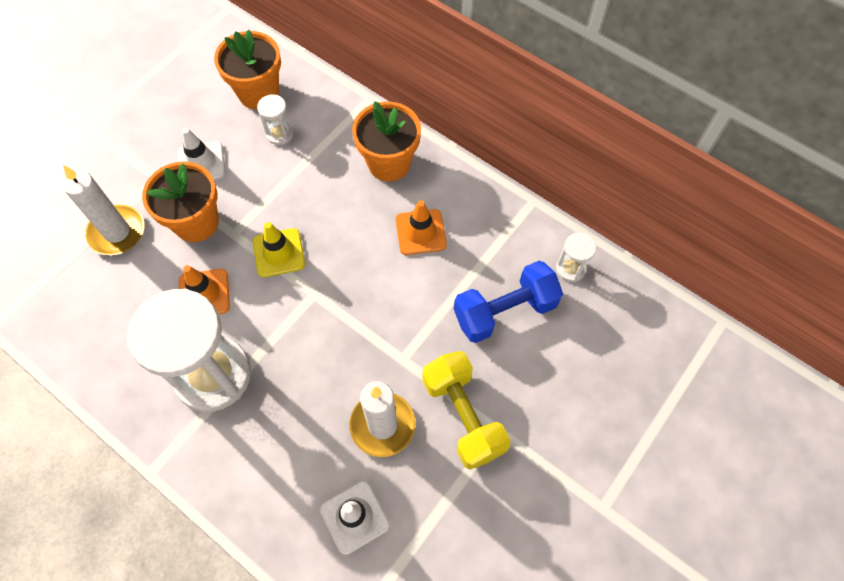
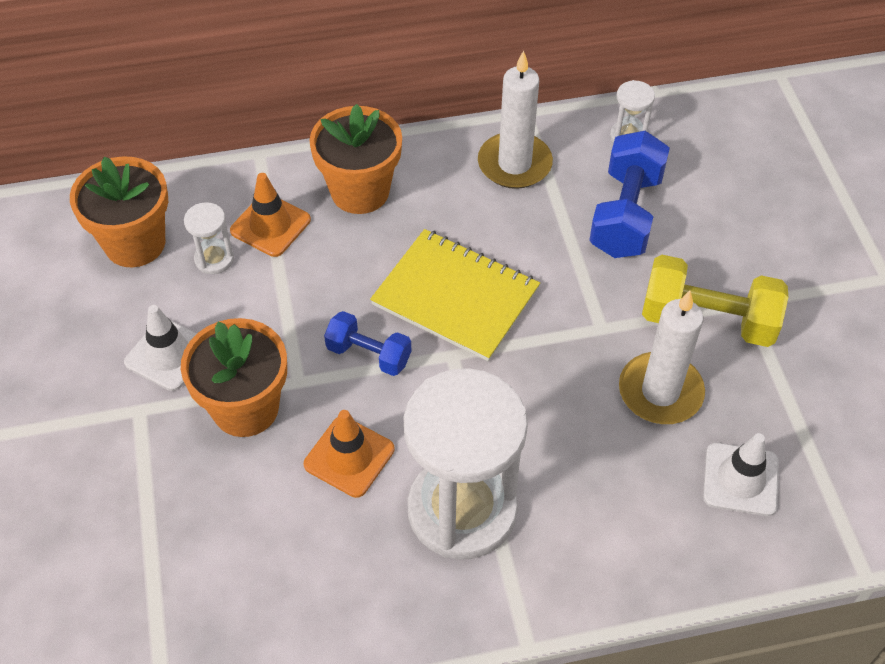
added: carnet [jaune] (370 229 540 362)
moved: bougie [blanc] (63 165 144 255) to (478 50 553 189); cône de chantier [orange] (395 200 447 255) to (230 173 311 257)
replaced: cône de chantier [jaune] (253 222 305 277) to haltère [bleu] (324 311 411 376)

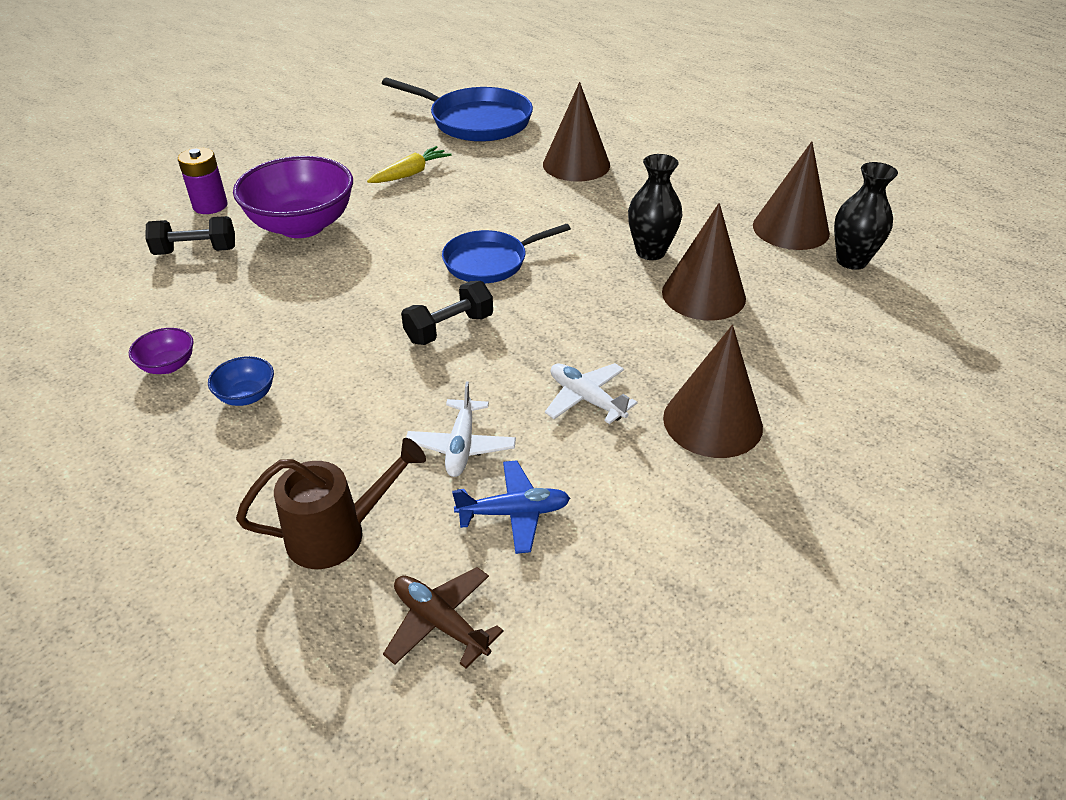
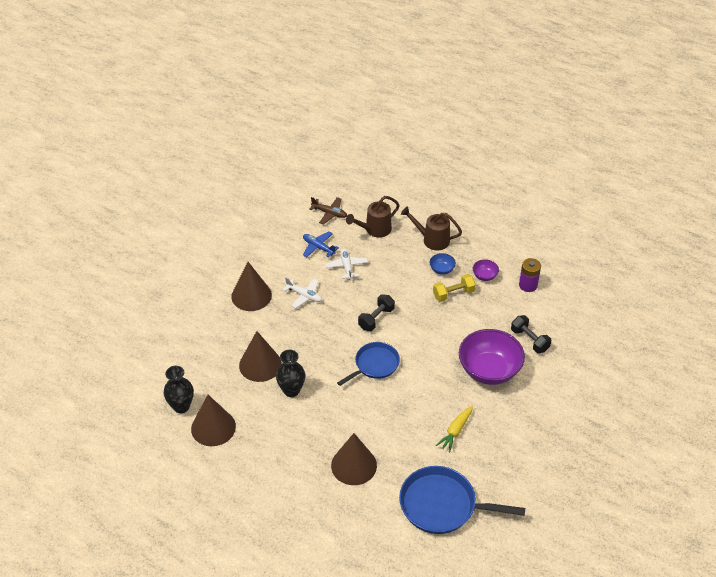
added: arrosoir [marron] (401 207 462 250); haltère [jaune] (433 274 476 302)
moved: pile [violet] (178 148 227 214) to (519 258 541 292)
turned: haltère [noir] (145 216 235 255) = (511 315 551 353) 75 degrees clockwise; avion [bleu] (452 460 570 554) = (303 231 339 257) 60 degrees clockwise

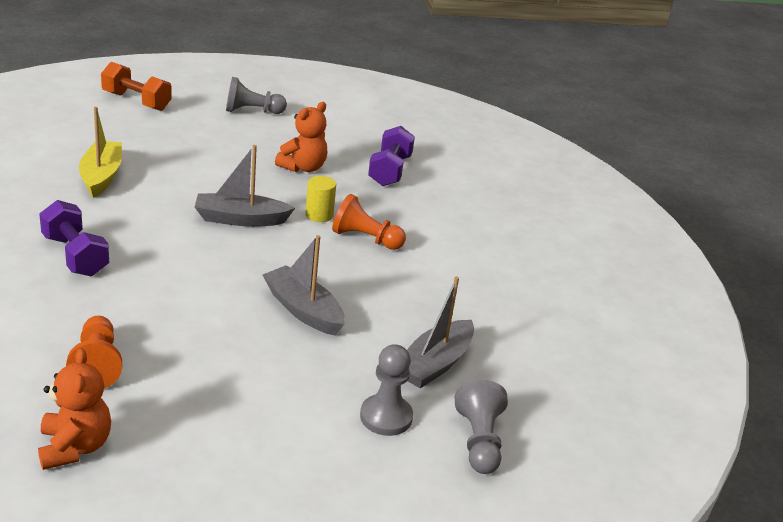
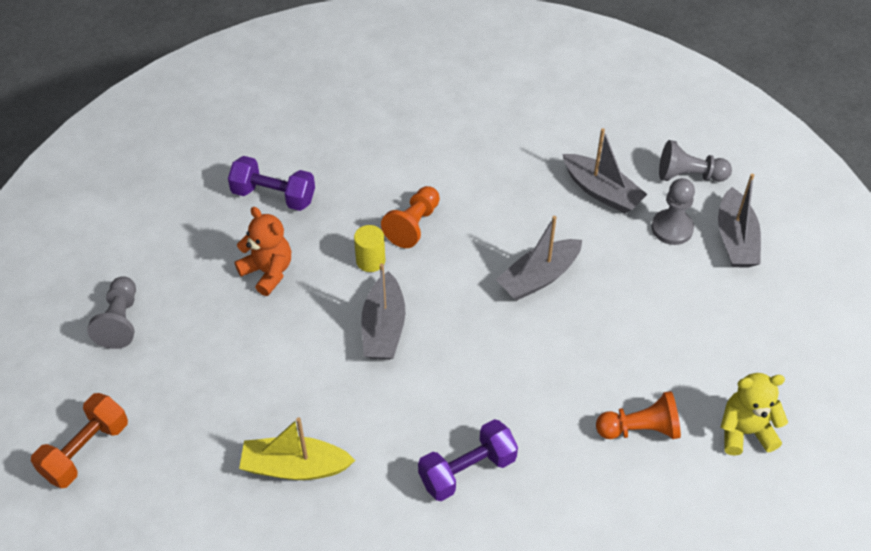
added: bateau [gris] (718 174 761 267)
recoloured: ours en peluche [orange] (38 348 111 470) to ours en peluche [jaune] (721 373 788 456)

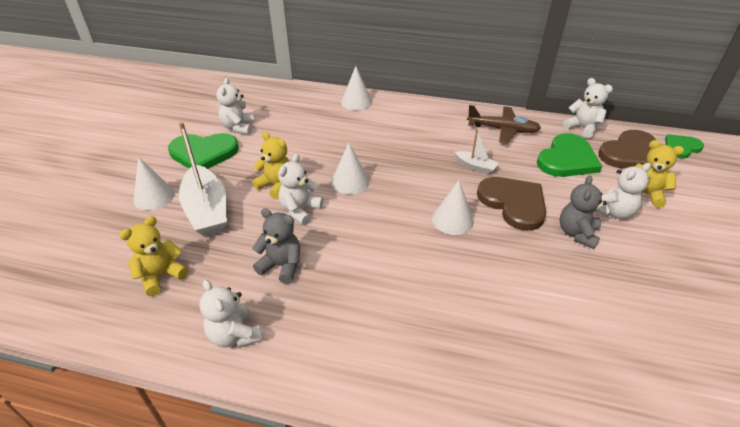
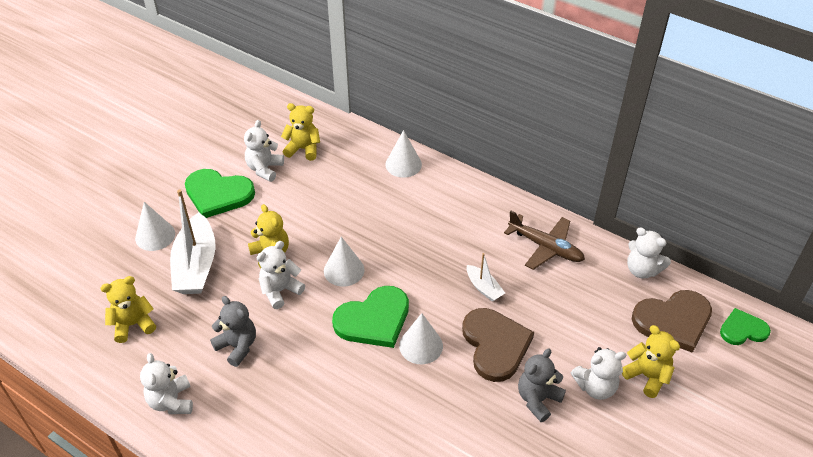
added: ours en peluche [jaune] (281 103 320 161)
moved: cœur [vert] (537 133 602 177) to (332 286 409 348)
turned: ours en peluche [blanc] (563 78 613 138) = (627 227 671 278) 150 degrees clockwise

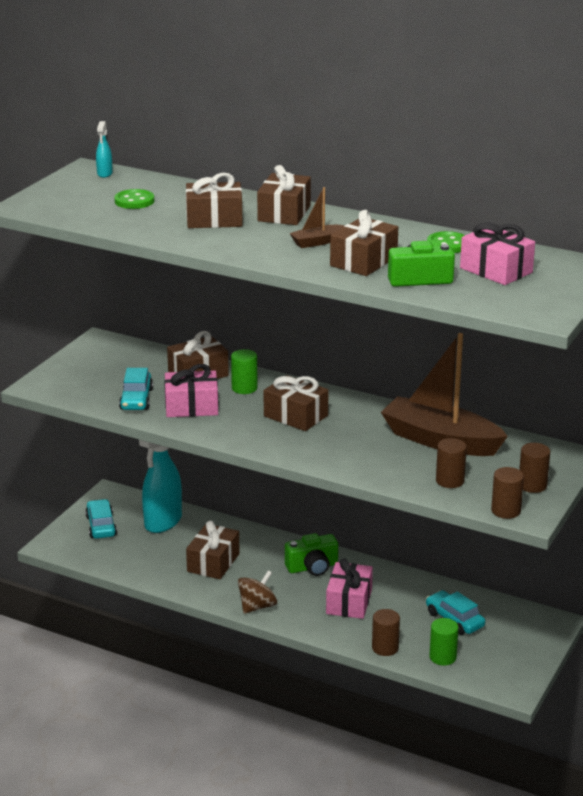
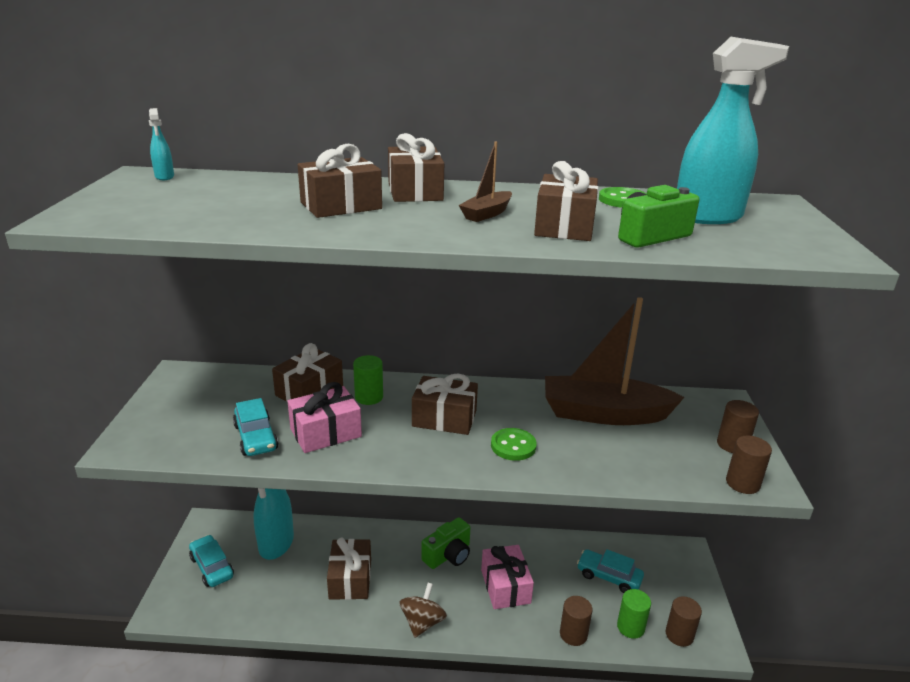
moved: bouton [vert] (114 189 154 209) to (491 428 537 461); cylindre [marron] (436 438 467 488) to (666 596 702 647)
replaced: cadeau [rose] (460 222 535 285) to vaporisateur [turquoise] (677 37 789 224)

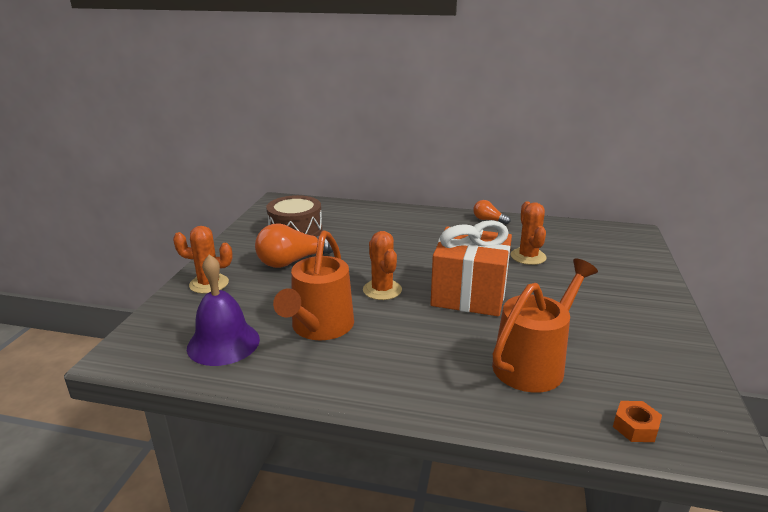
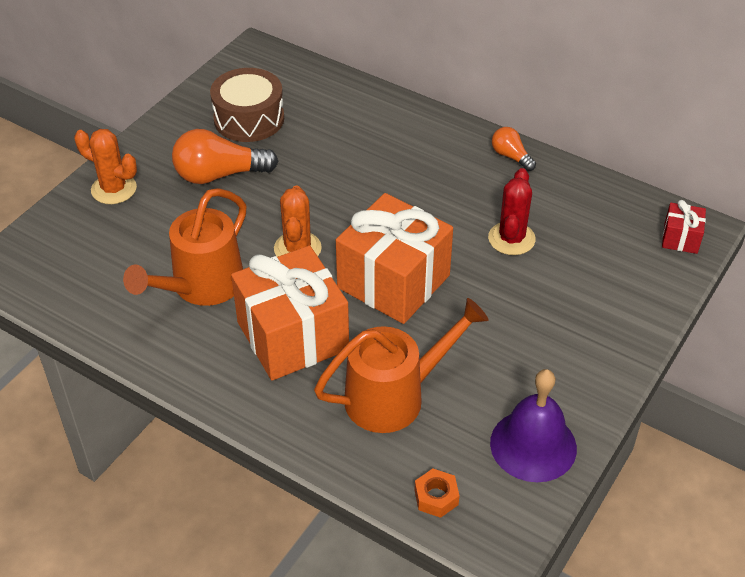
added: cadeau [rouge] (662 200 706 254); cadeau [orange] (231 245 349 381)
moved: cloche [violet] (187 254 260 366) to (490 369 577 482)
recoloured: cactus [orange] (510 201 547 265) to cactus [rouge] (488 168 536 255)

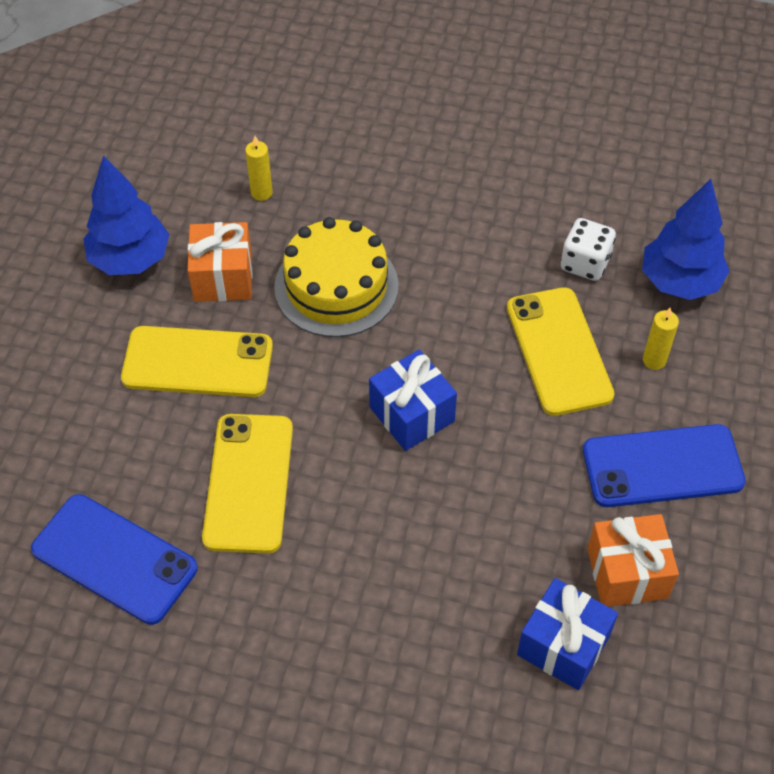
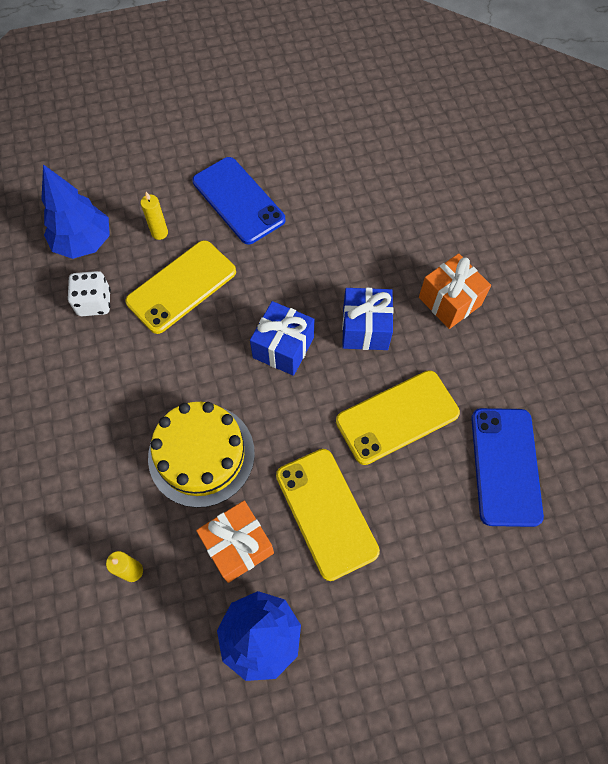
moved: cadeau [orange] (587 514 679 607) to (419 253 491 329); cadeau [bleu] (517 578 618 690) to (342 288 394 350)

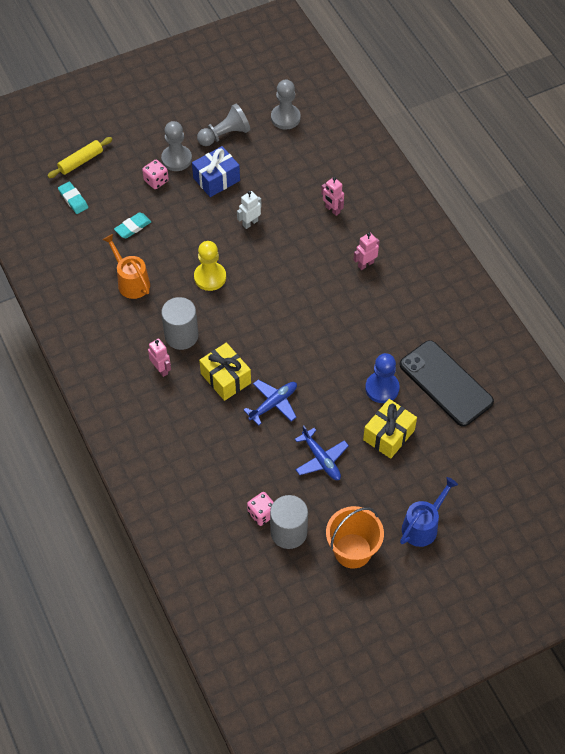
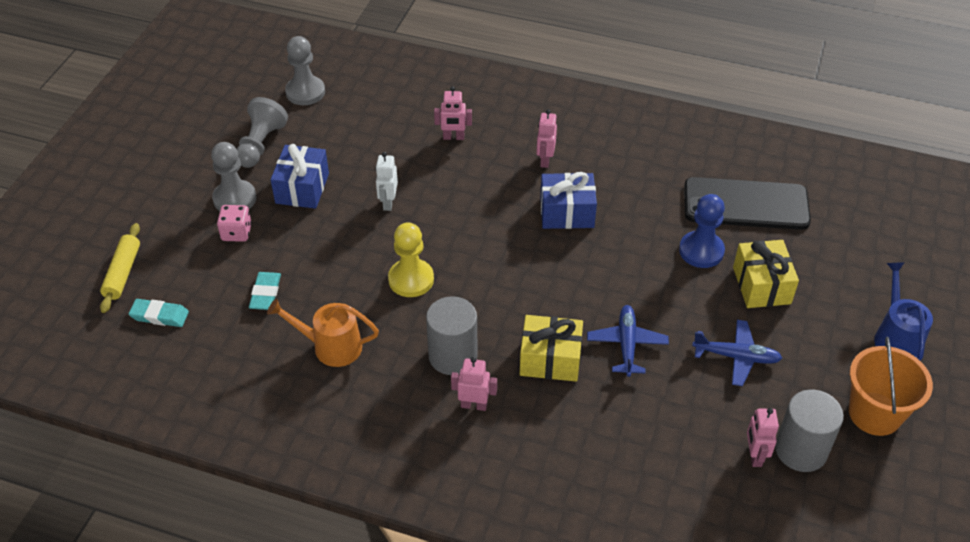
added: cadeau [bleu] (540 172 597 229)
replaced: dé [rose] (247 492 274 526) to robot [rose] (747 408 779 467)

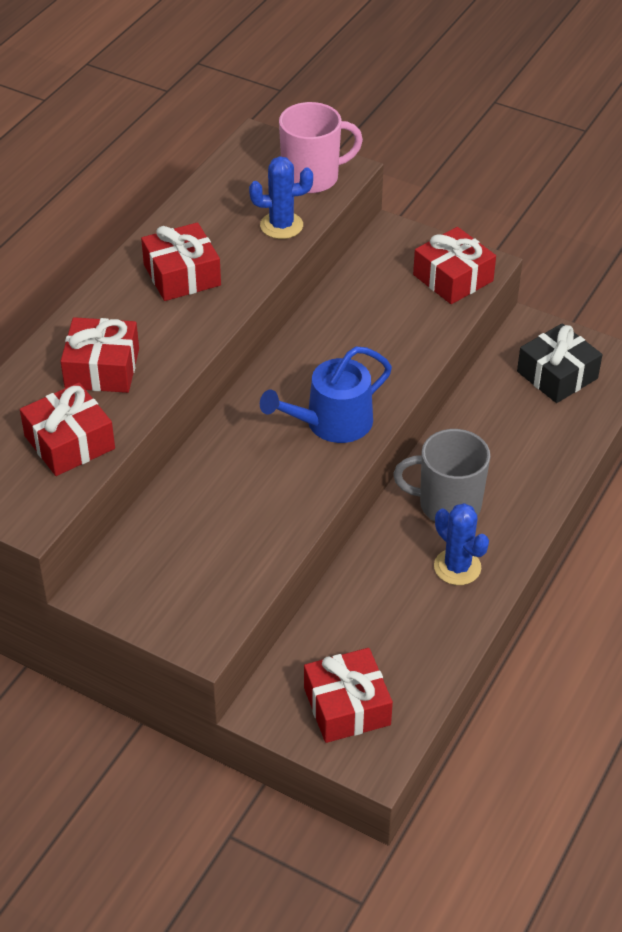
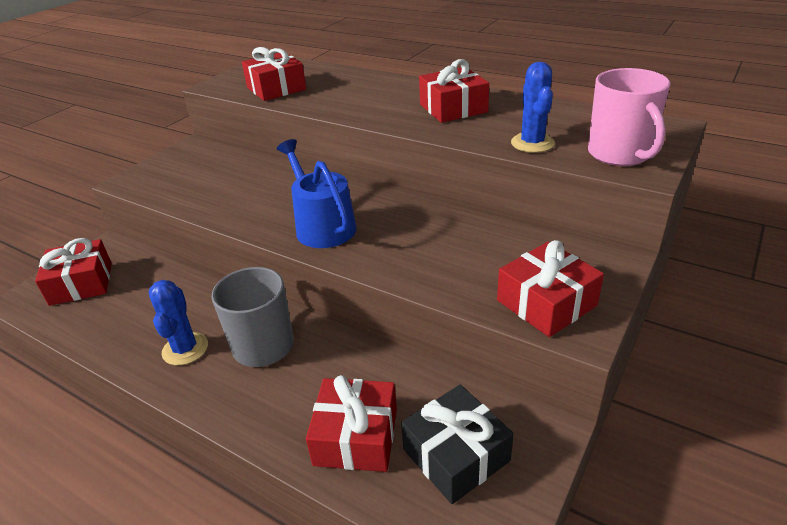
moved: cadeau [rouge] (61 317 139 393) to (306 375 397 472)
turned: cactus [bleu] (434 503 489 585) = (148 280 208 365) 60 degrees counterclockwise

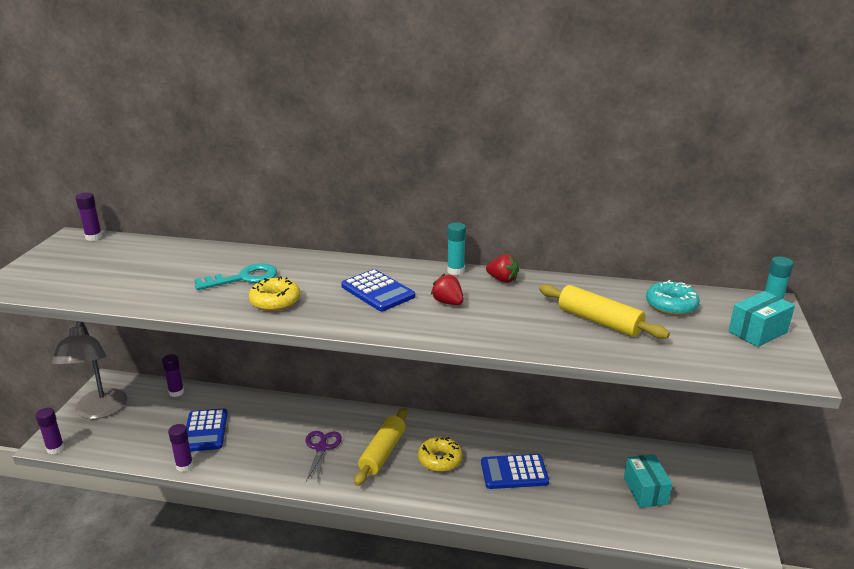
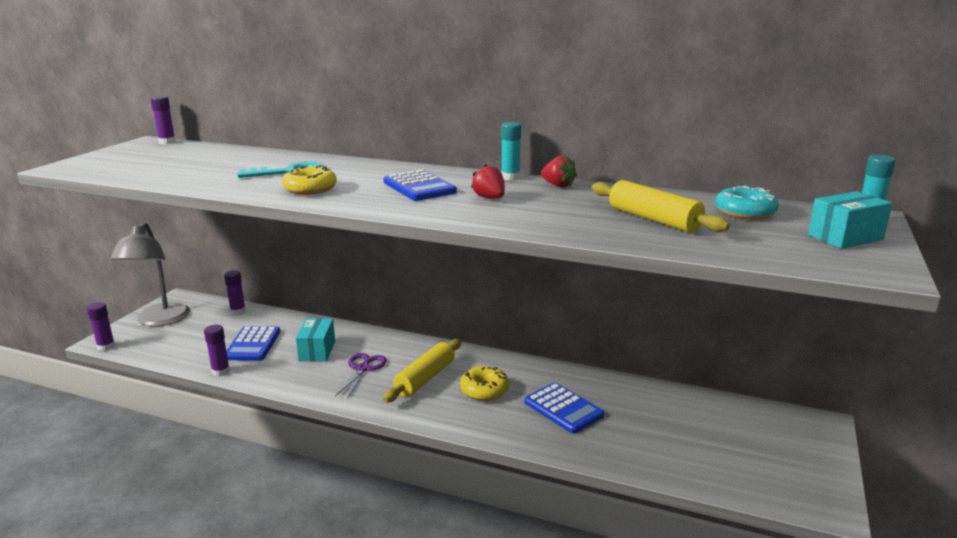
moved: boîte [turquoise] (624 454 672 508) to (296 318 335 362)
turned: calculatrice [bleu] (481 454 549 489) = (524 383 604 434) 135 degrees counterclockwise

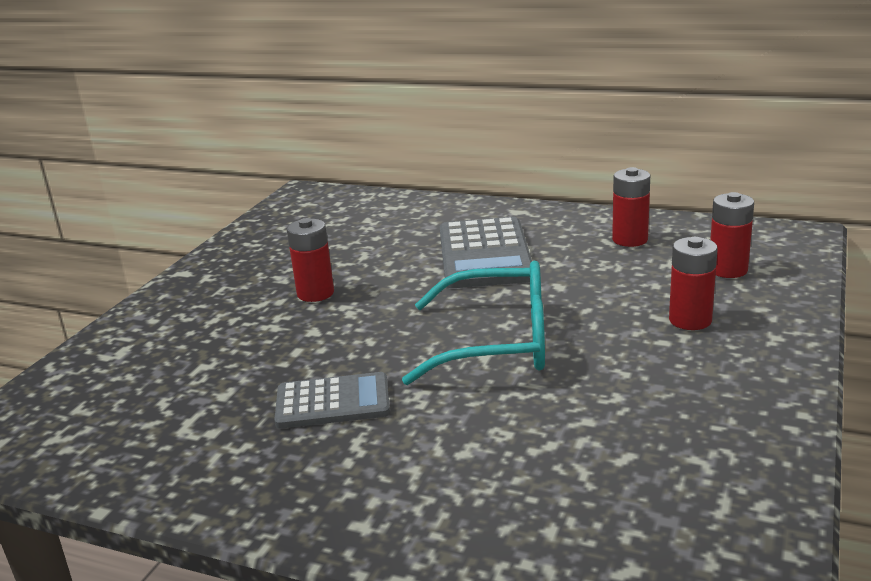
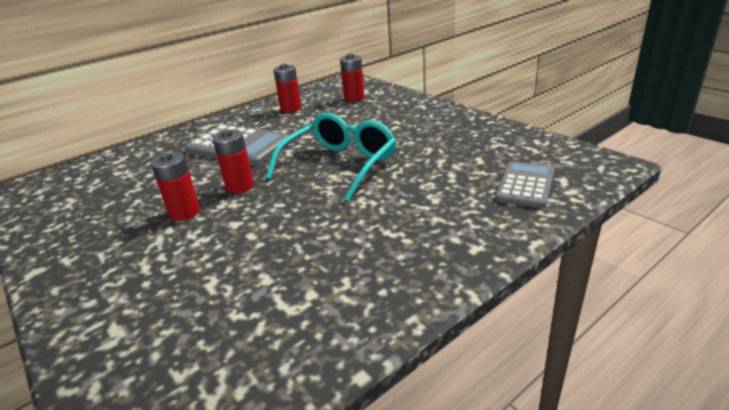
moved: pile [rouge] (669 237 718 330) to (212 129 254 194); calculatrice [gris] (274 372 390 429) to (495 161 555 208)

